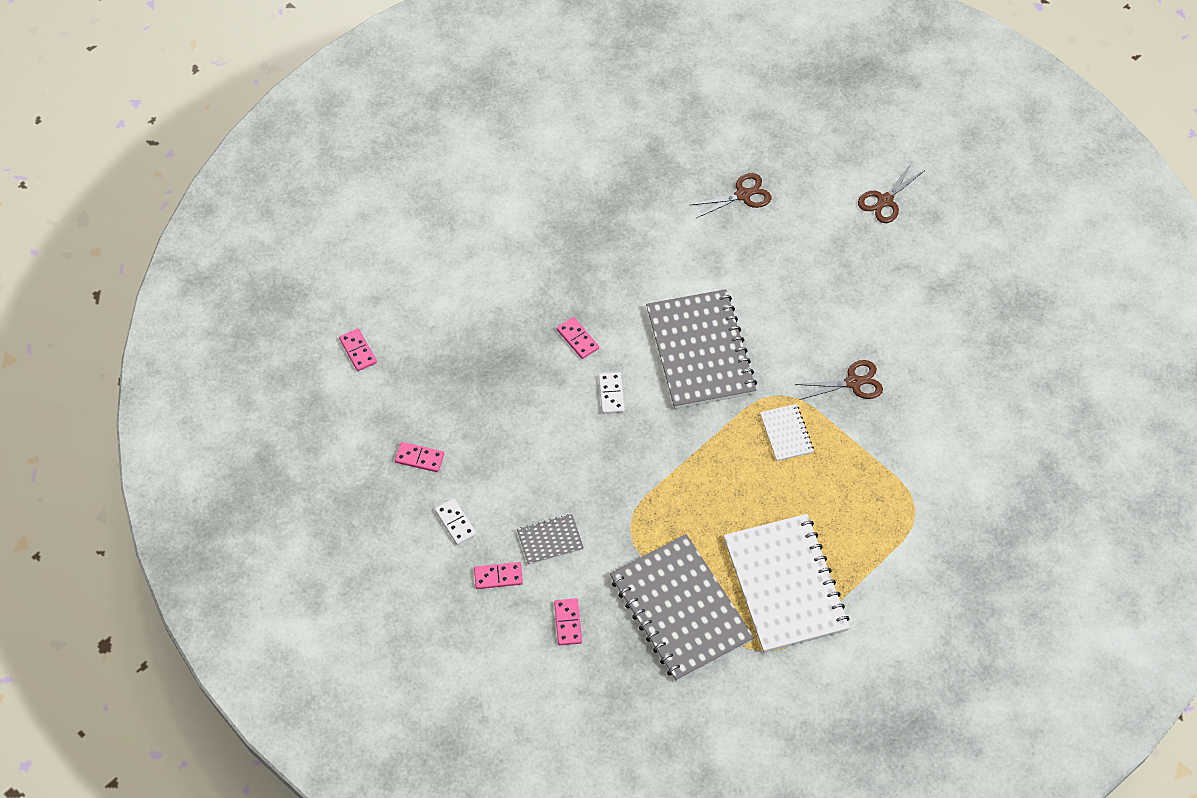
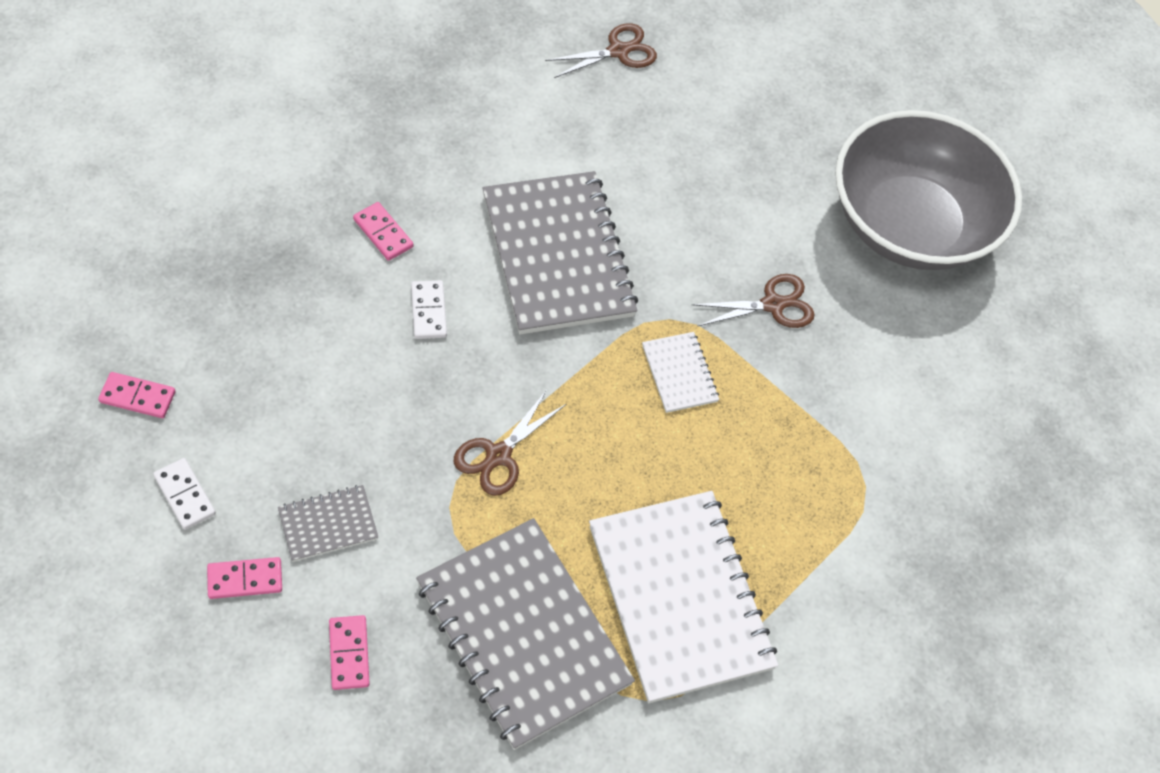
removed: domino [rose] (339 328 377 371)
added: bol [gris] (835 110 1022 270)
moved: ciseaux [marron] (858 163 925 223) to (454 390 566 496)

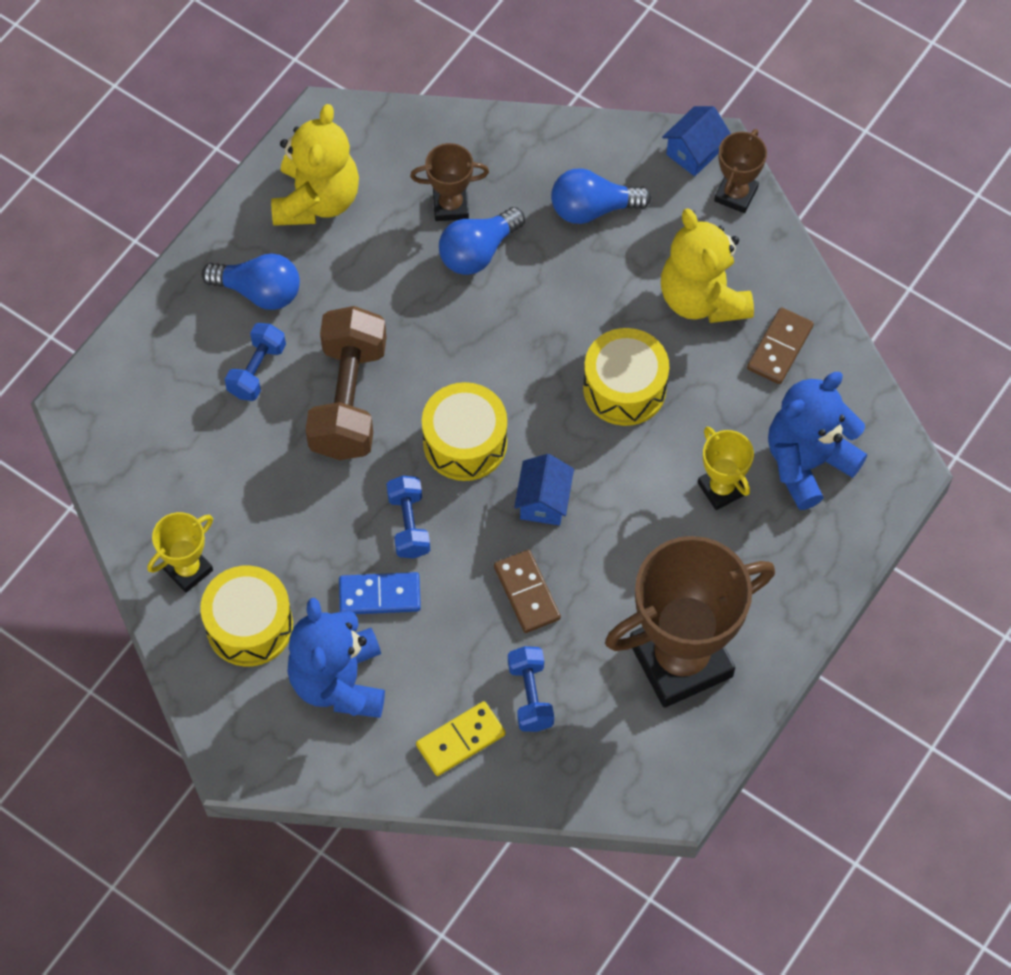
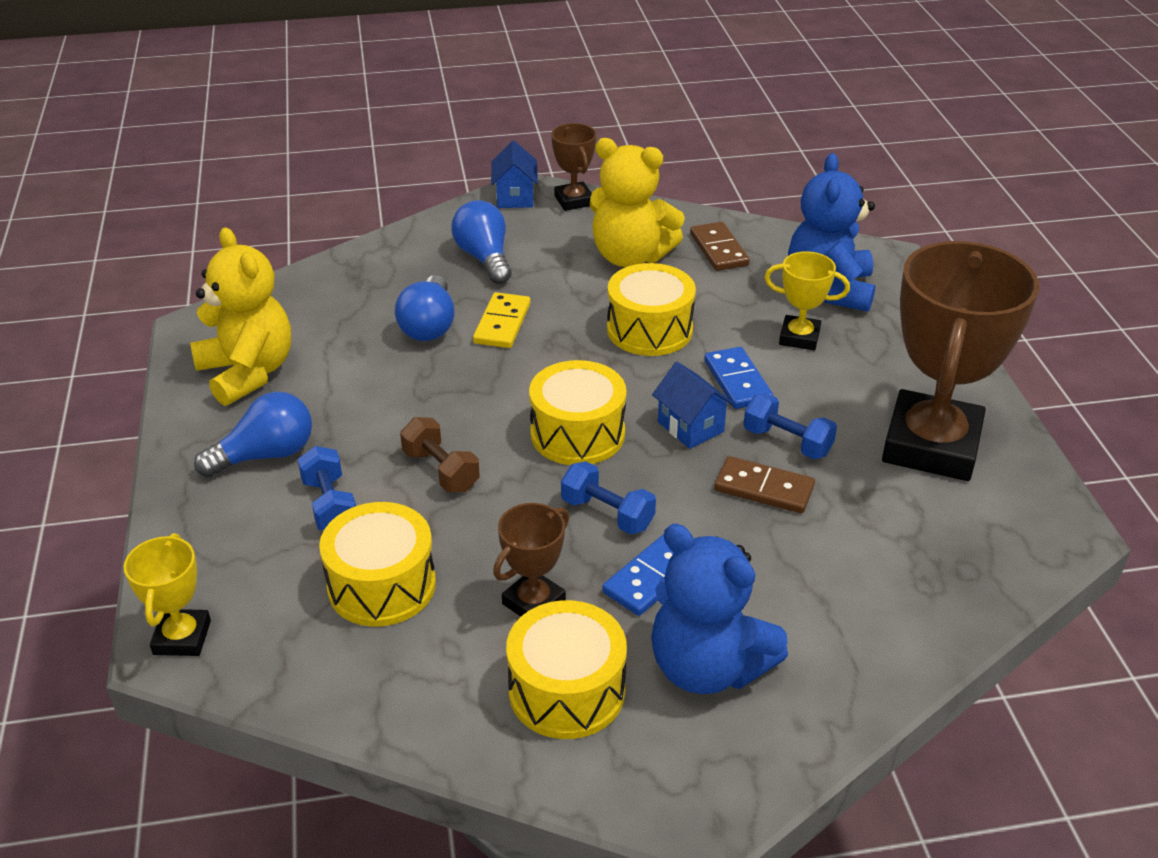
added: domino [bleu] (704 347 773 409); tambour [jaune] (319 502 436 627)
moved: trophée [marron] (410 143 489 221) to (493 503 569 617); trophée [jaune] (147 512 213 593) to (124 533 211 656); haltère [bleu] (508 646 554 732) to (744 393 837 459); domino [jaune] (416 701 506 776) to (473 292 531 348)
turned: ampoule [bleu] (551 169 651 224) = (451 200 512 284) 120 degrees clockwise
resized: haltère [marron] (305 306 387 460) = (400 417 480 492) x0.53

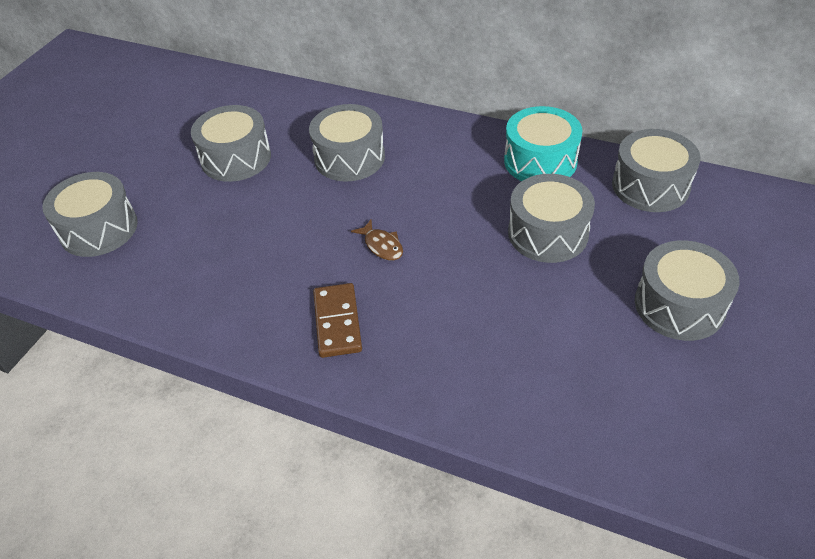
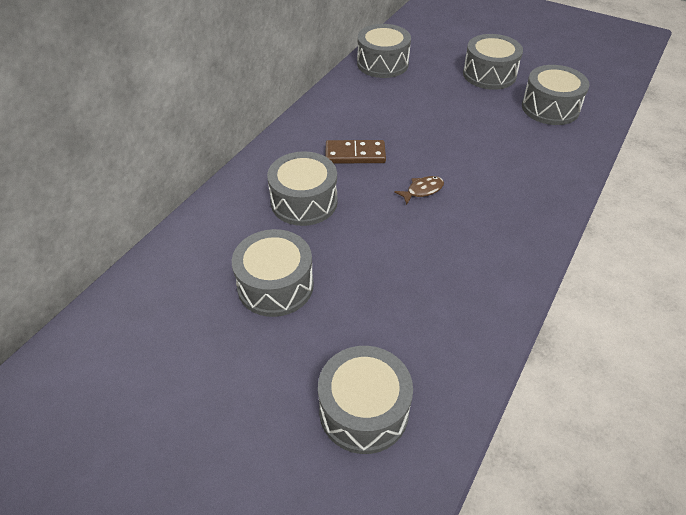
removed: tambour [turquoise] (504 106 582 181)
moved: tambour [gris] (508 174 595 263) to (522 65 590 125); domino [marron] (313 283 362 358) to (325 140 386 163)

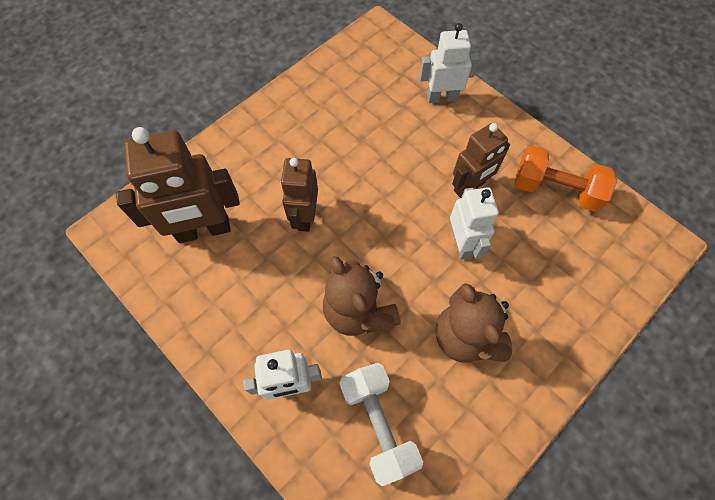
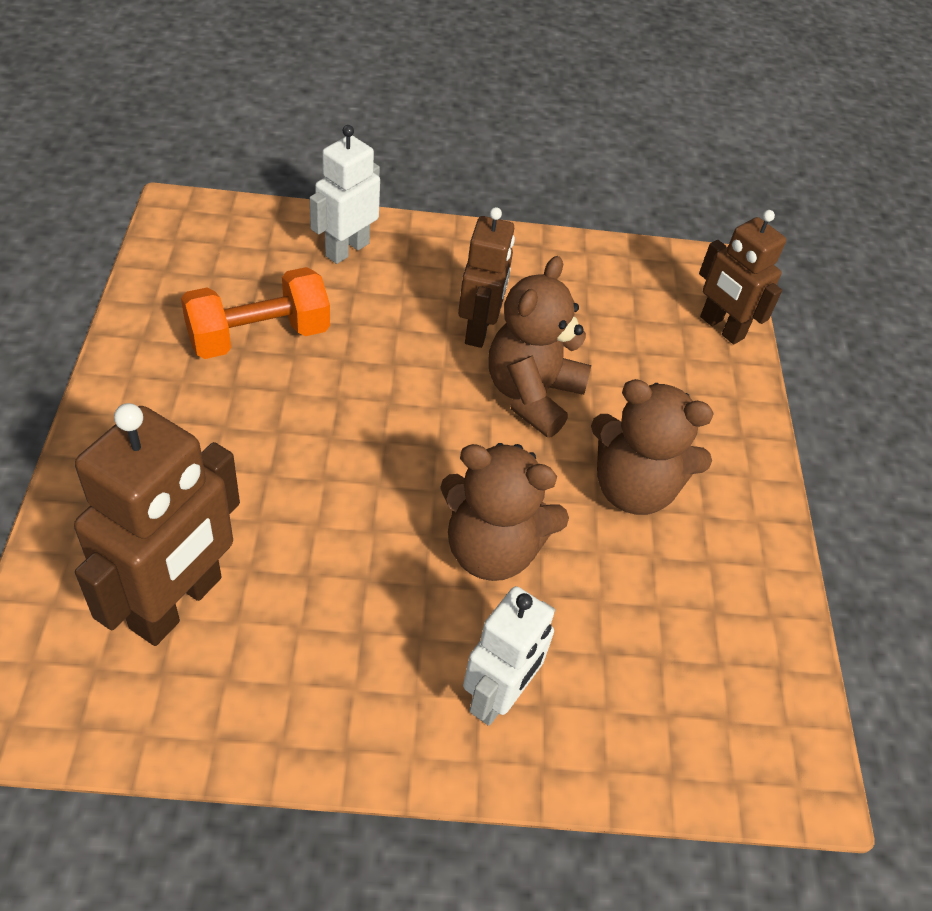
removed: haltère [blanc] (339 363 423 486)
moved: haltère [orange] (515 145 617 212) to (181 267 330 359); robot [marron] (281 158 318 232) to (699 210 786 344)
replaced: robot [blanc] (450 187 499 259) to ours en peluche [marron] (488 256 591 438)

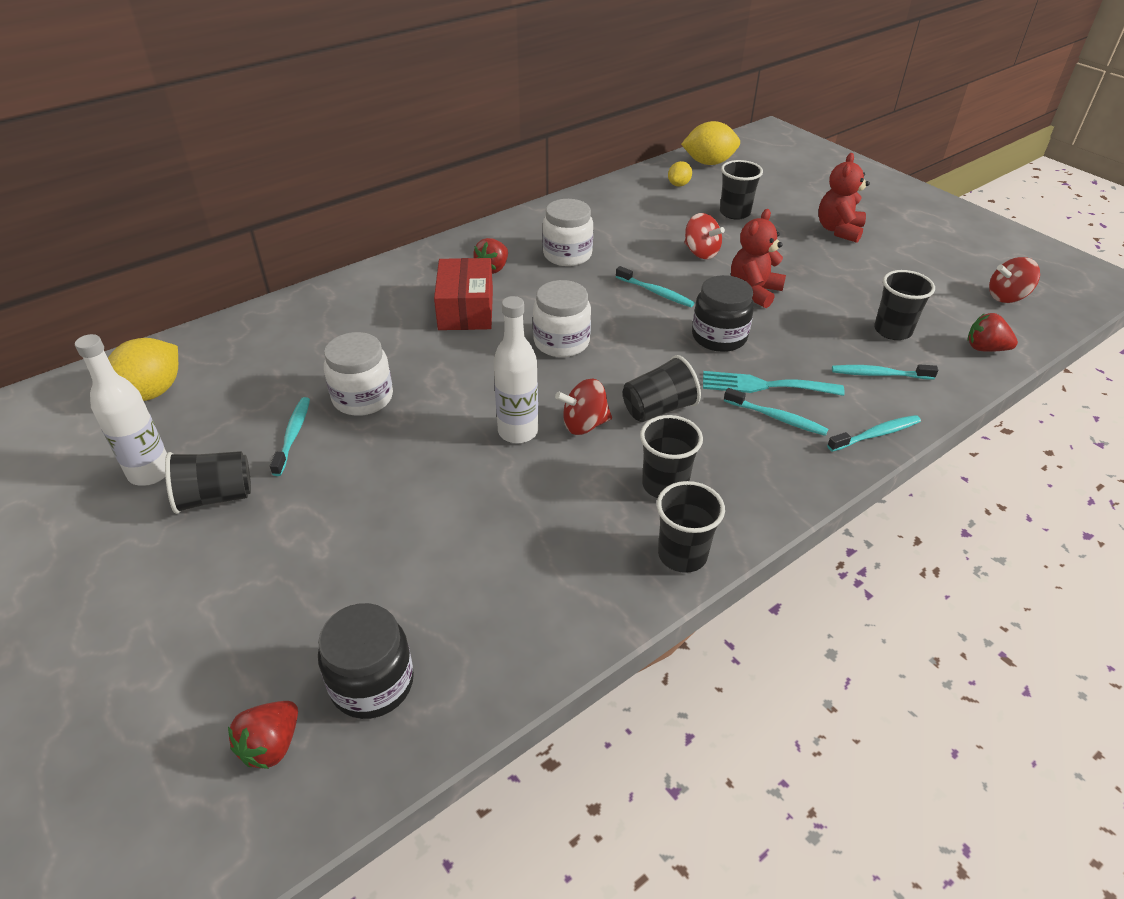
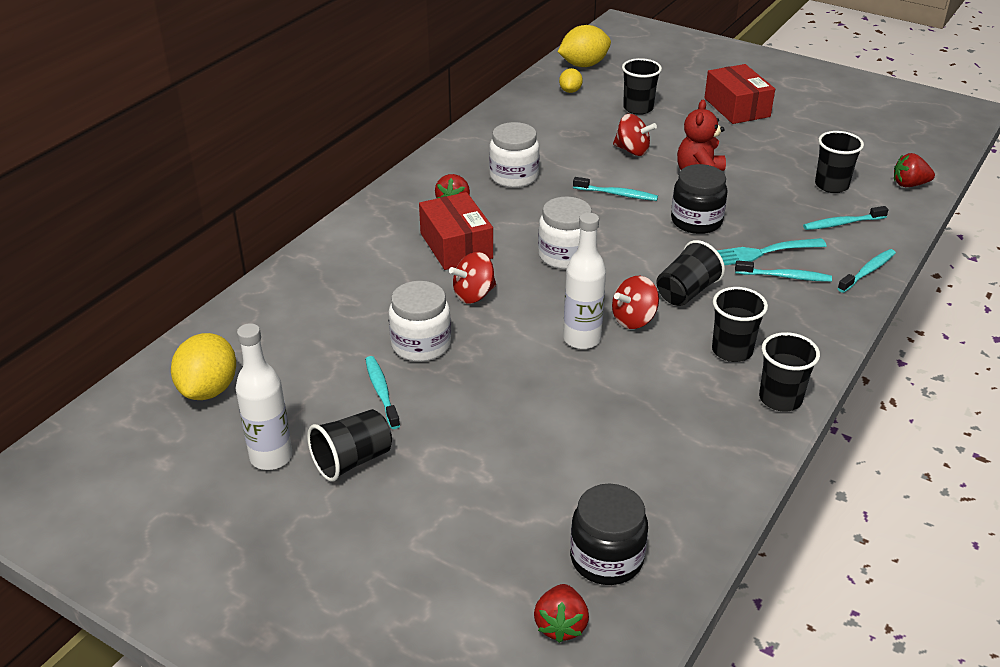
moved: toupie [rouge] (989 257 1040 303) to (449 252 496 303)
replaced: ours en peluche [rouge] (818 153 870 243) to boîte [rouge] (704 64 775 124)

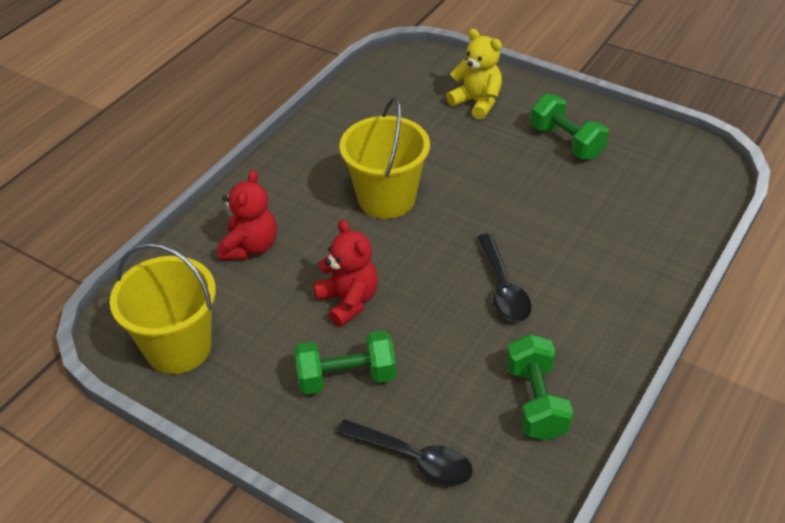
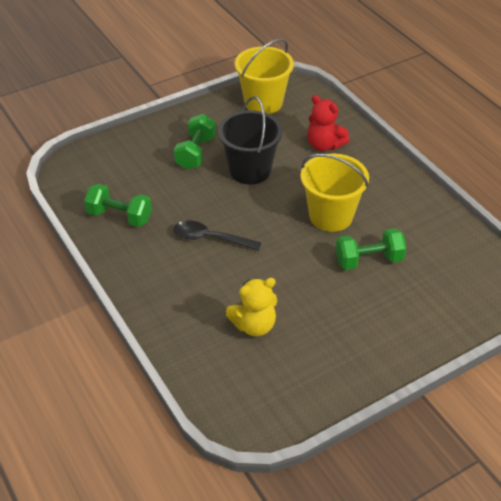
removed: cuillère [noir] (336 419 473 486)
moved: ours en peluche [jaune] (446 29 502 120) to (226 278 277 336); haltère [vert] (530 94 609 160) to (335 228 407 270)
replaced: ours en peluche [rouge] (313 220 378 327) to seau [noir] (218 96 283 185)

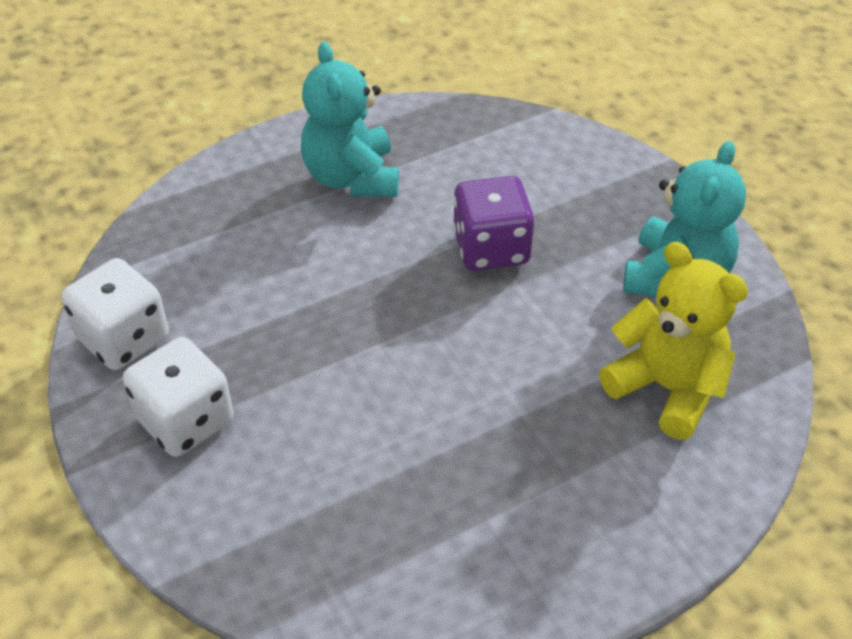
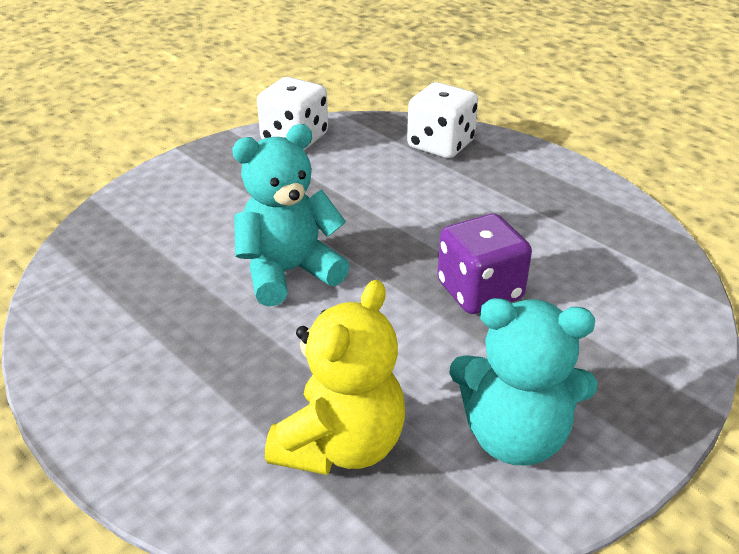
moved: ours en peluche [turquoise] (301 41 399 197) to (232 124 350 307); dé [blanc] (123 337 234 457) to (407 82 478 158)

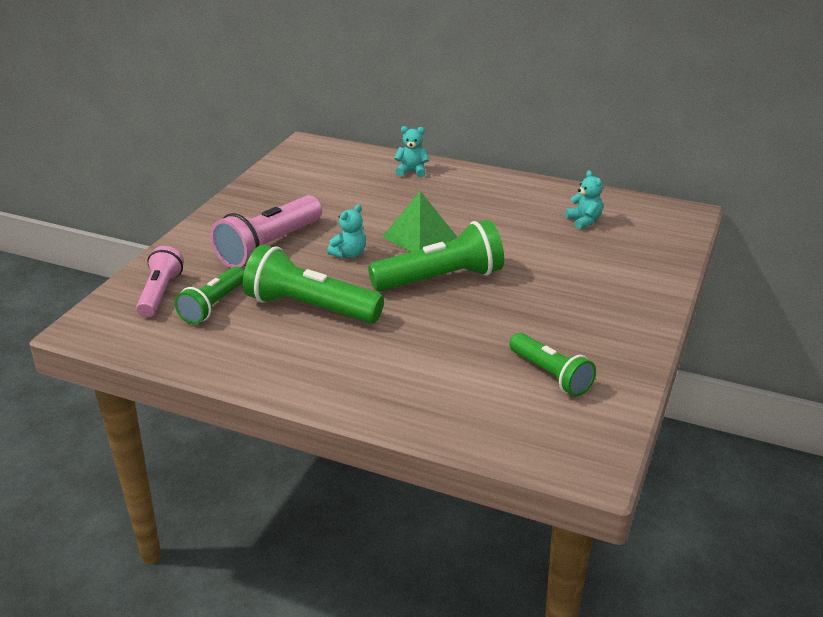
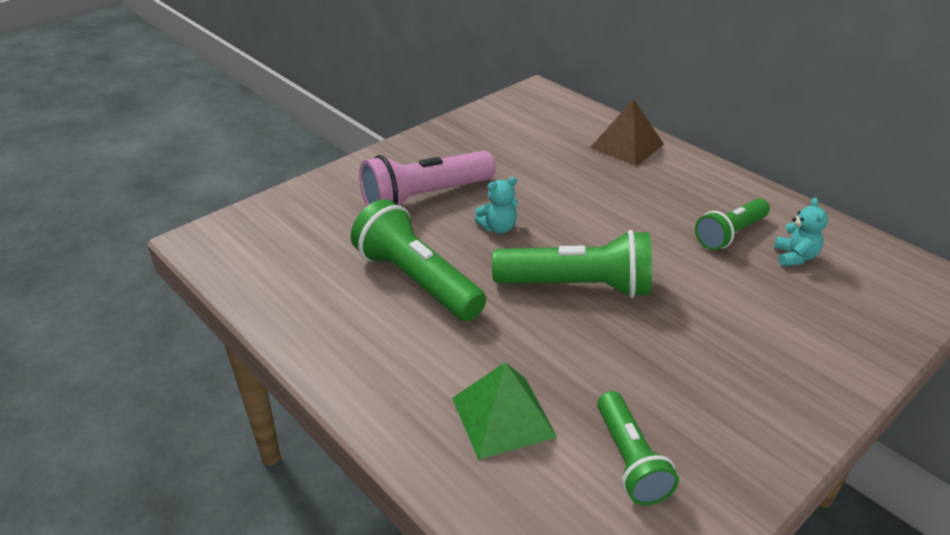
removed: lampe de poche [rose] (136 246 184 317)
moved: pyramide [vert] (382 191 458 252) to (452 362 557 460); lampe de poche [vert] (175 266 244 324) to (695 198 770 250)
replaced: ours en peluche [turquoise] (394 126 429 178) to pyramide [marron] (590 99 664 166)

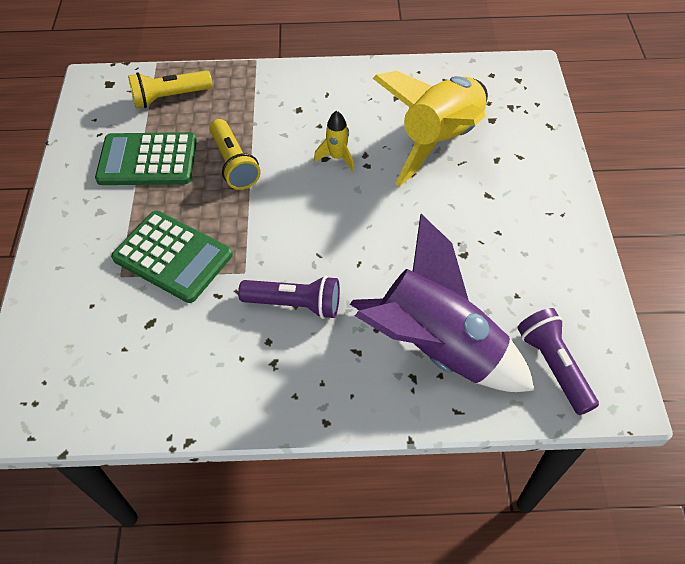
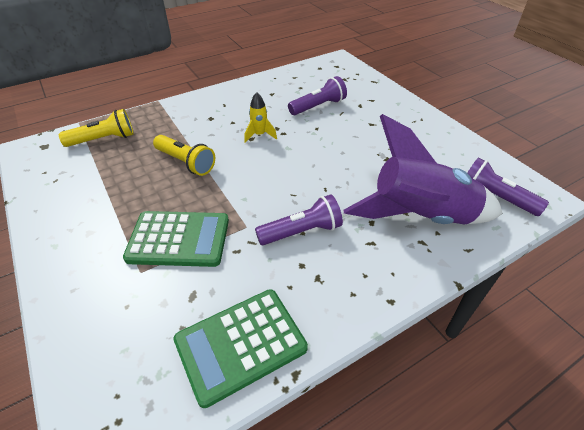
moved: calculatrice [vert] (95 132 197 185) to (173 289 308 408)
replaced: fusée [jaune] (373 71 488 187) to lampe de poche [violet] (288 76 347 115)
turned: lampe de poche [jaune] (128 70 212 108) = (59 109 134 147) 150 degrees counterclockwise

